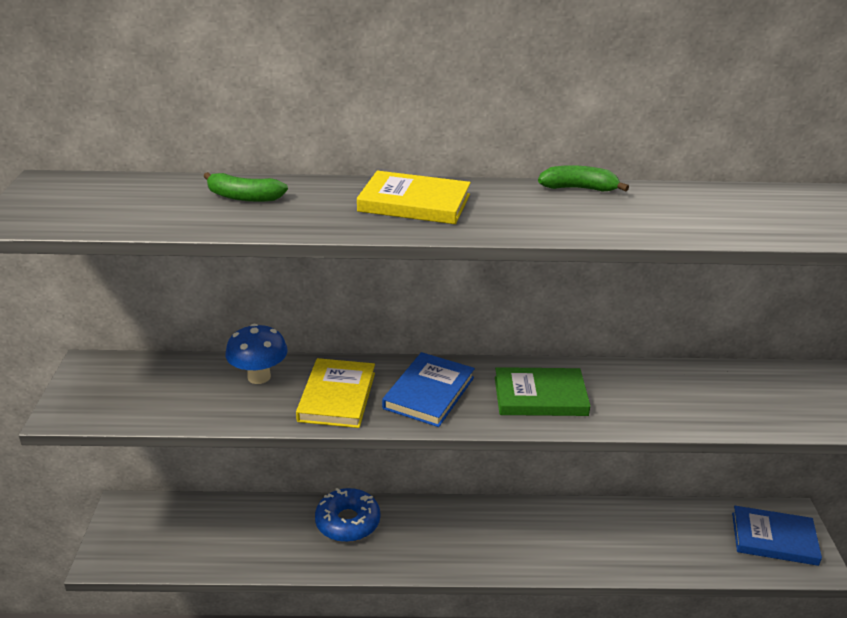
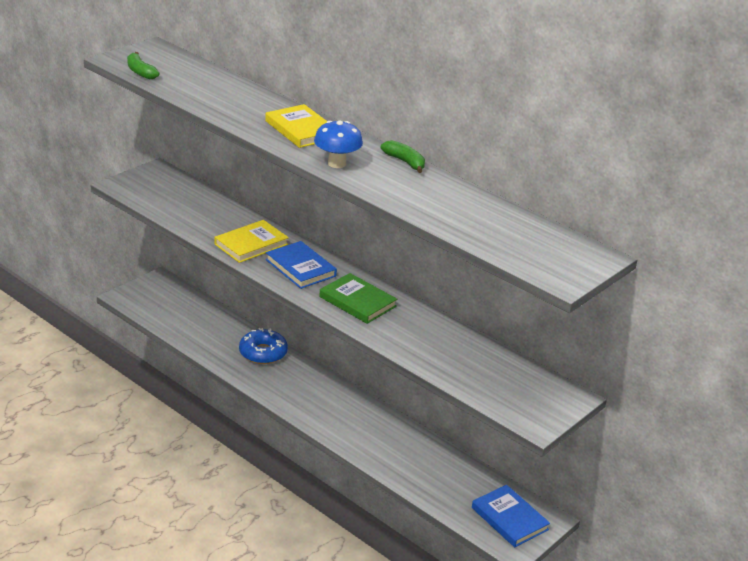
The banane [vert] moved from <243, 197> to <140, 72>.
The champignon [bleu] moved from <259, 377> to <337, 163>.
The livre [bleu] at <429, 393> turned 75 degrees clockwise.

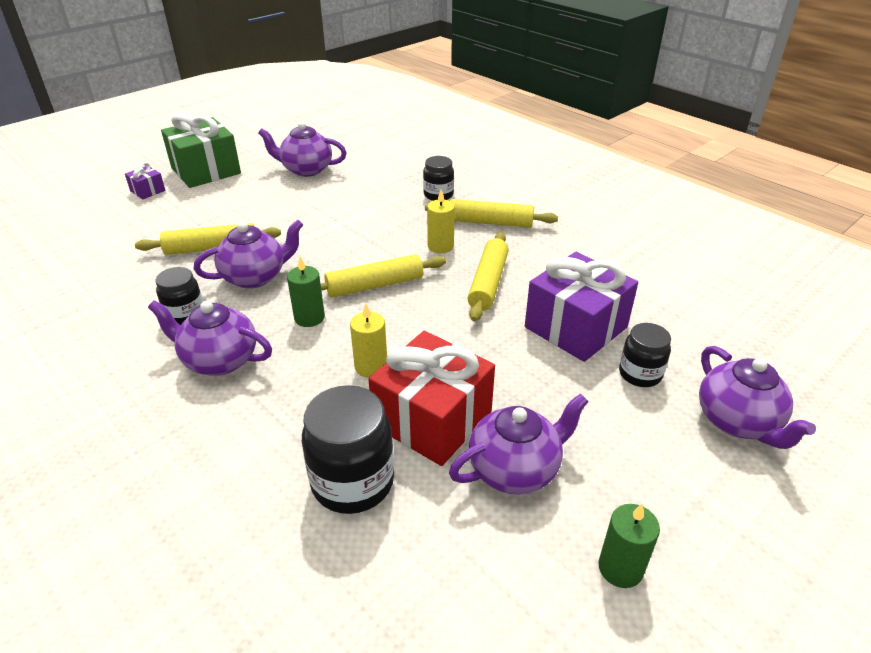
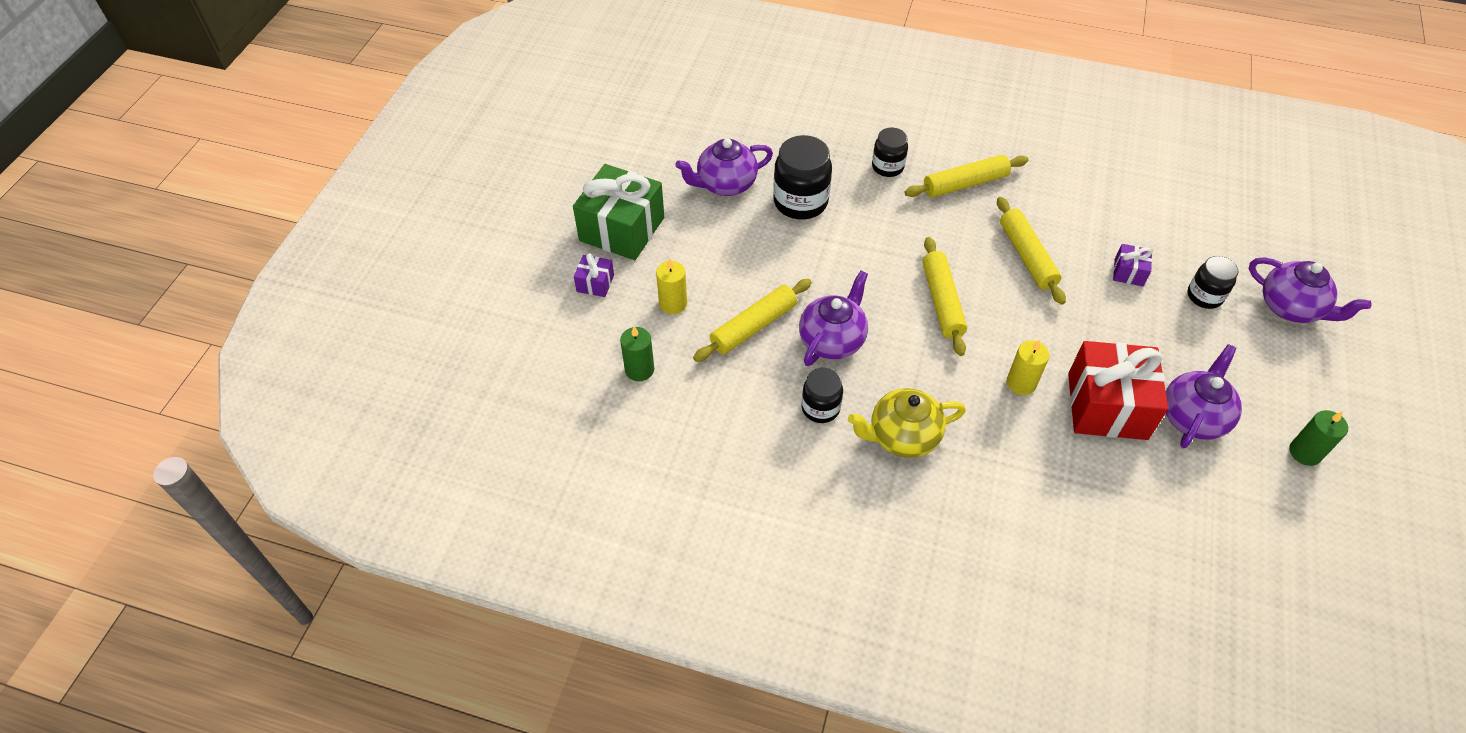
The bougie [jaune] moved from <440, 246> to <673, 303>.
The cadeau [violet] at <575, 327> changed to 0.45 times the size.
The rouleau à pâtisserie [jaune] at <375, 285> turned 45 degrees counterclockwise.
The bougie [vert] moved from <309, 318> to <639, 369>.
The théière [violet] at <219, 360> became the théière [jaune] at <902, 436>.
The bocal [noir] moved from <353, 482> to <800, 202>.

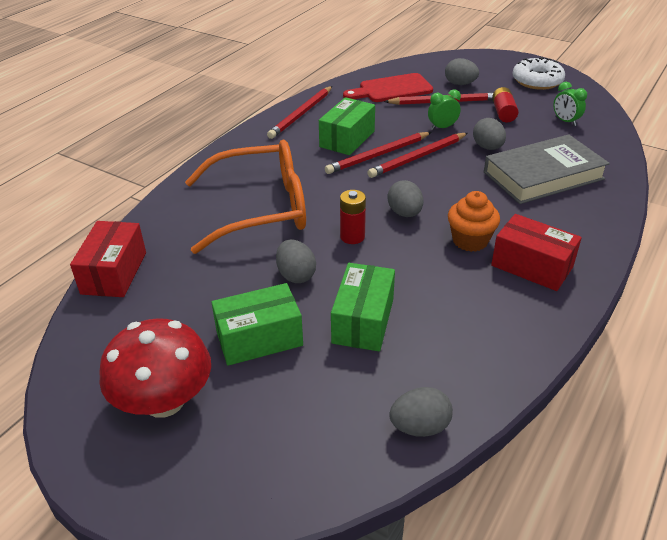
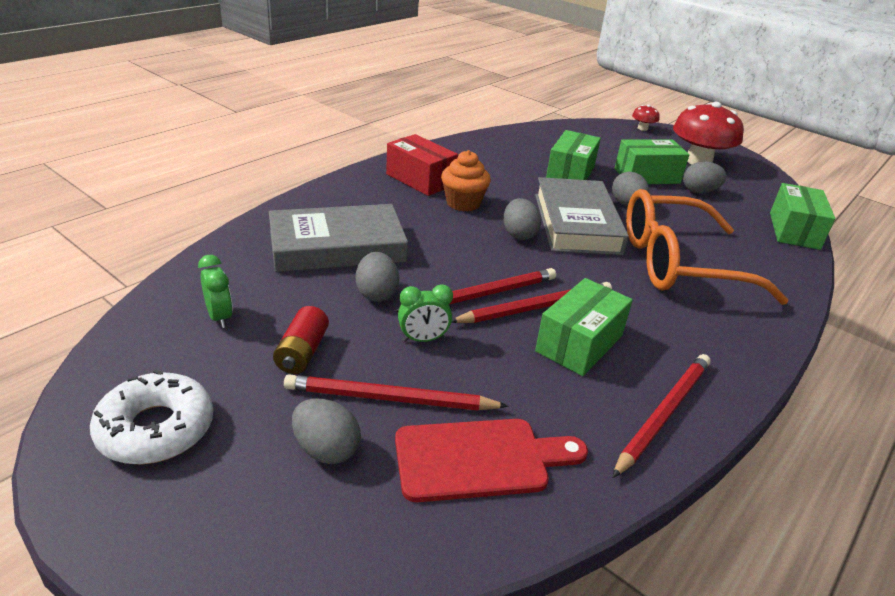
The pile [rouge] at <352, 237> was replaced by the livre [gris] at <576, 223>.
The boîte [rouge] at <114, 273> became the boîte [vert] at <794, 230>.
The œuf [gris] moved from <419, 427> to <699, 191>.
The champignon [rouge] at <642, 128> appeared.

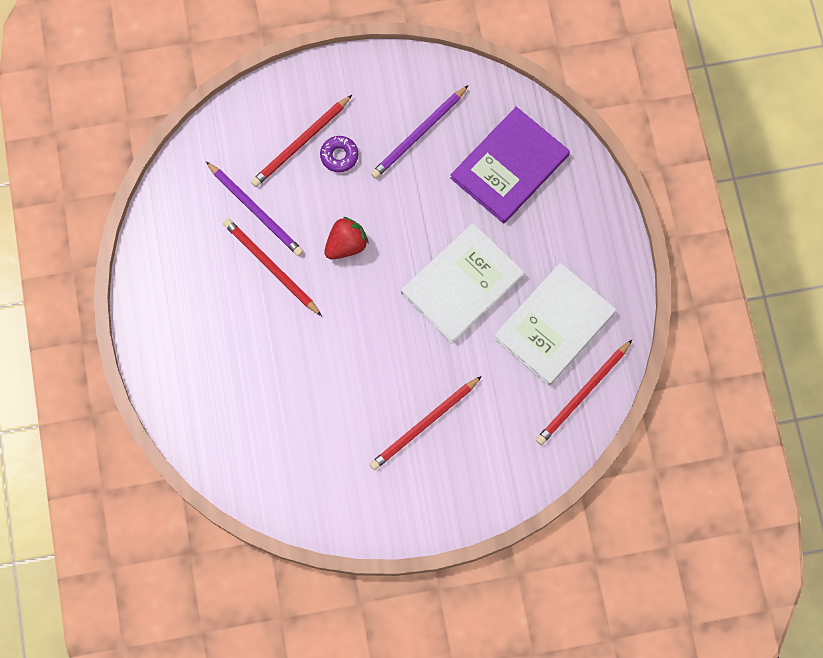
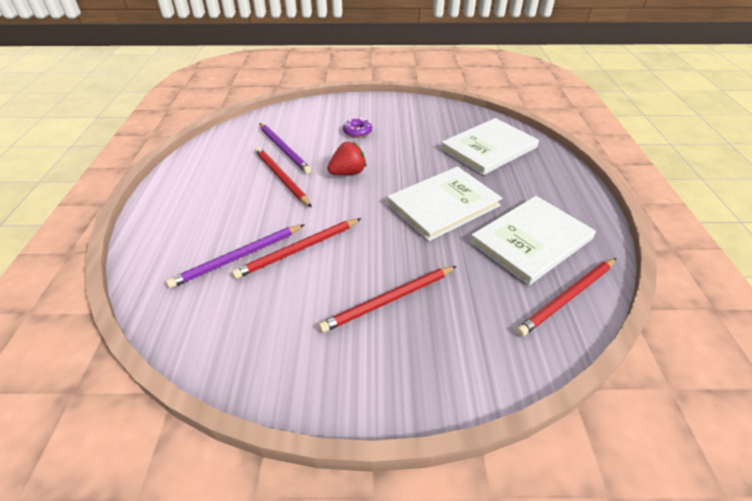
The crayon [violet] moved from <418, 134> to <238, 257>.
The crayon [rouge] moved from <301, 143> to <298, 250>.
The livre [violet] at <509, 166> became the livre [blanc] at <489, 148>.

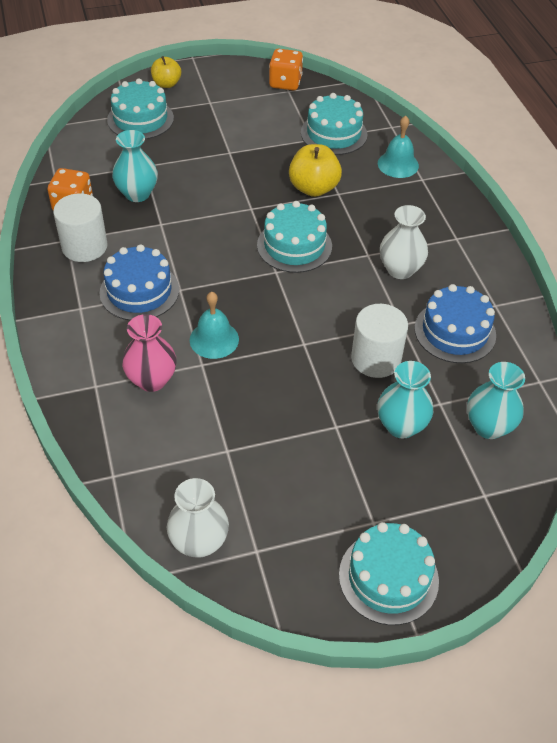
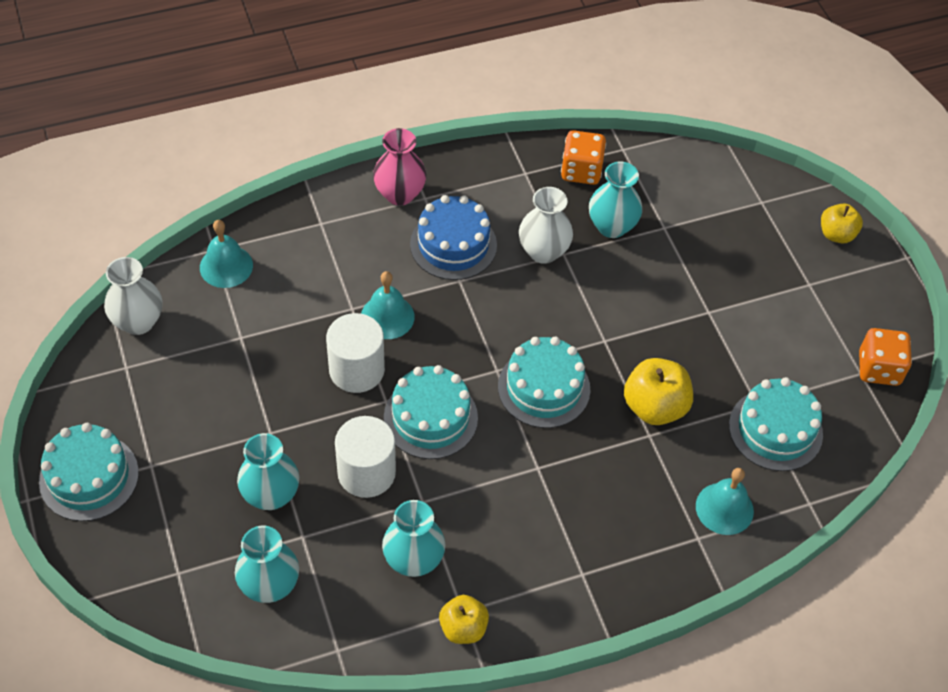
The gâteau [turquoise] moved from <140, 119> to <430, 417>.
The cylindre [blanc] moved from <84, 246> to <356, 370>.
The vase [blanc] moved from <400, 269> to <543, 251>.
The gâteau [bleu] at <455, 331> was replaced by the vase [turquoise] at <413, 560>.
The vase [rose] moved from <152, 380> to <400, 194>.
The cloche [turquoise] at <226, 266> appeared.
The pomme [jaune] at <463, 628> appeared.

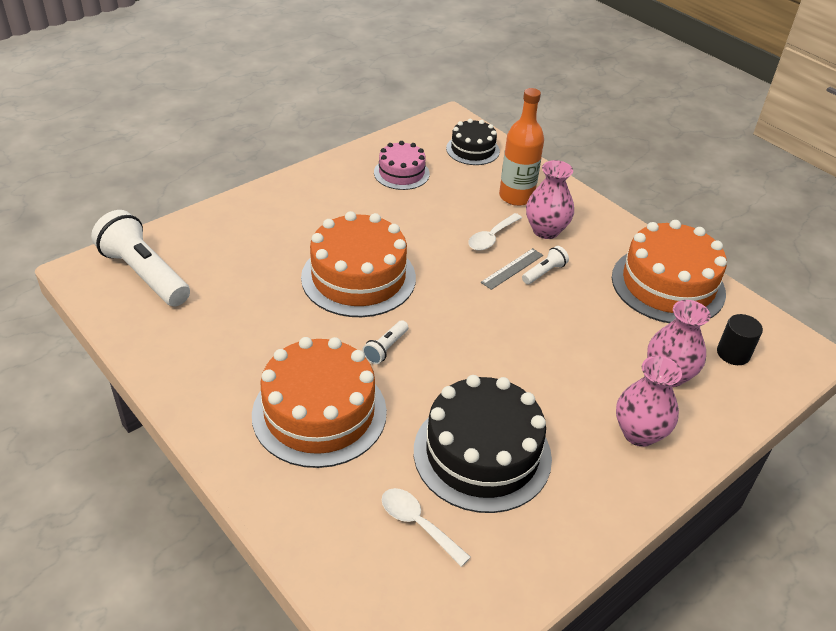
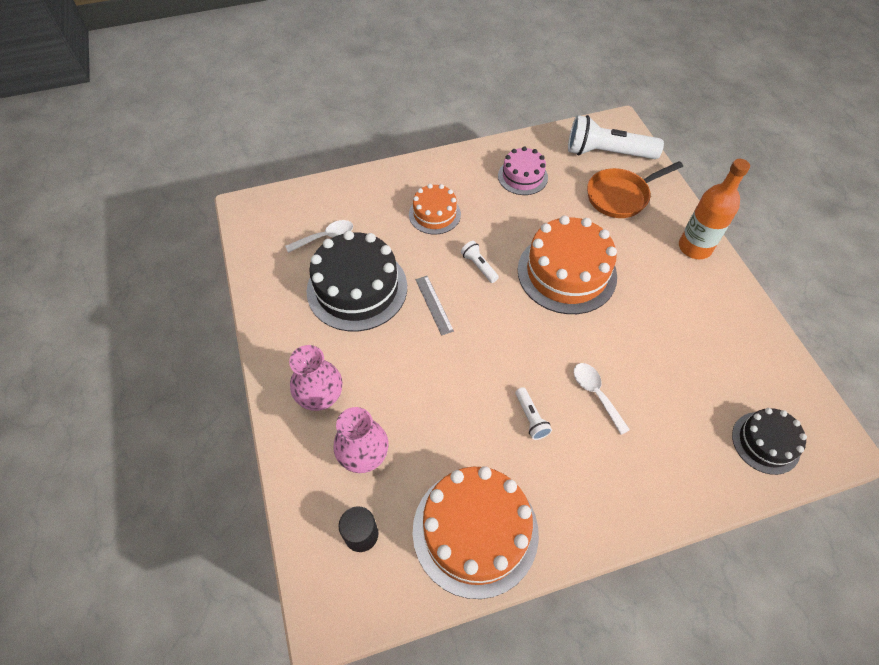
The bouteille [orange] moved from <516, 196> to <694, 247>.
The gâteau [rose] moved from <401, 173> to <522, 176>.
The vase [rose] at <546, 230> disappeared.
The lampe de poche [blanc] at <144, 274> turned 150 degrees counterclockwise.
The règle [gris] moved from <512, 269> to <434, 305>.
The gâteau [orange] at <319, 413> changed to 0.56 times the size.
The poêle [orange] at <620, 196> appeared.

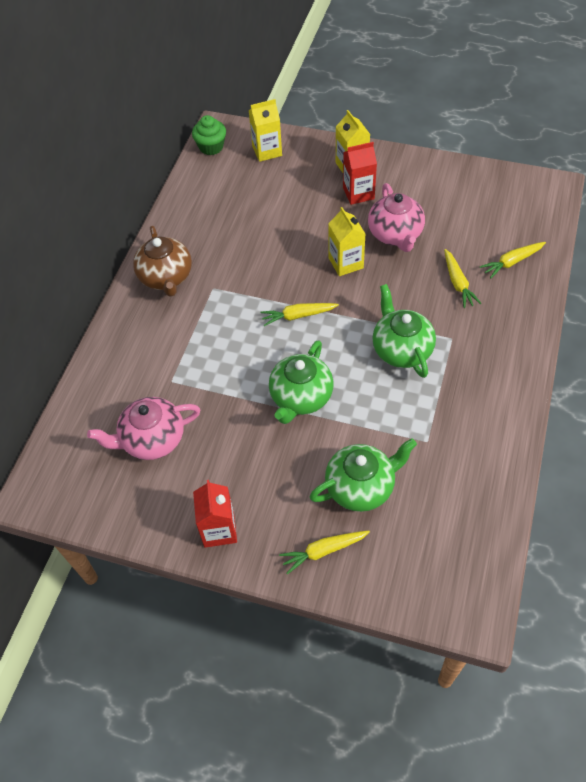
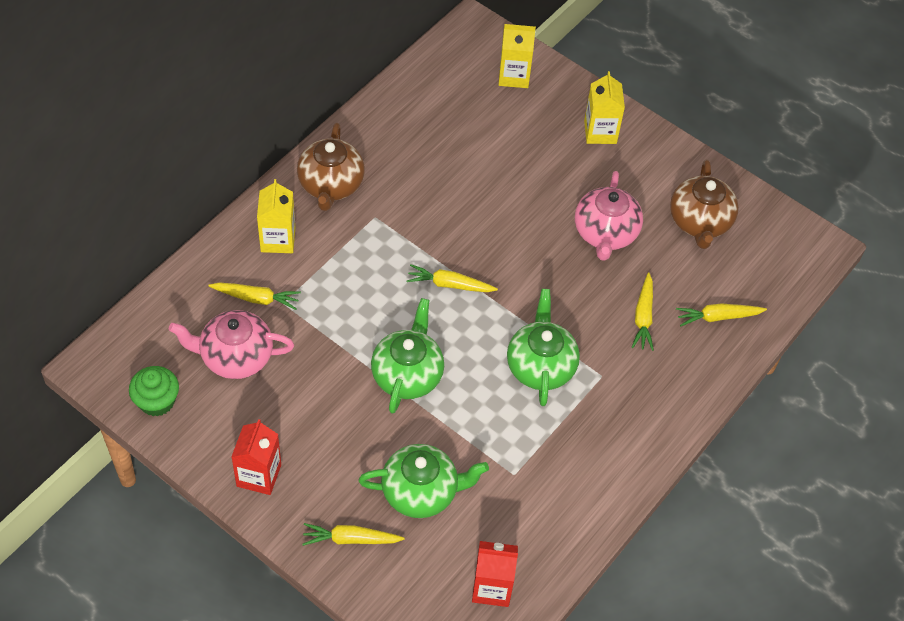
The muffin [vert] moved from <211, 147> to <157, 401>.
The brique de lait [rouge] moved from <358, 193> to <492, 587>.
The brique de lait [jaune] moved from <346, 263> to <278, 239>.
The théière [vert] at <301, 397> turned 150 degrees clockwise.
The théière [marron] at <700, 222> appeared.
The carotte [jaune] at <256, 298> appeared.

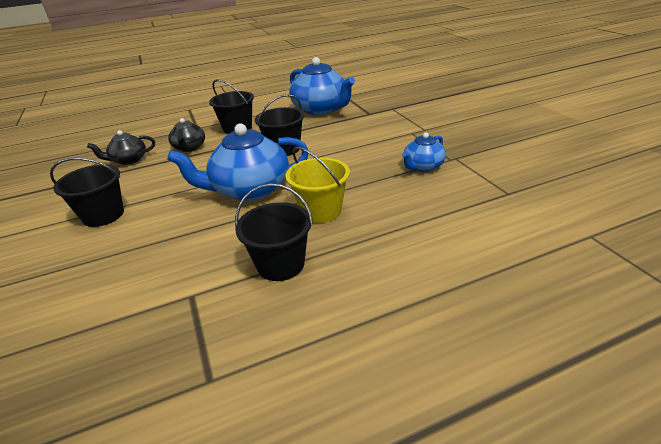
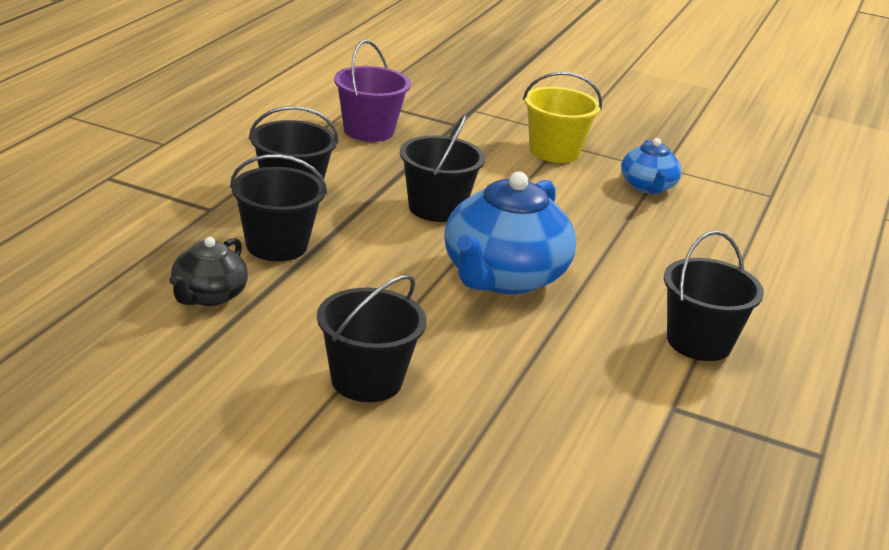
The théière [bleu] at <321, 109> was replaced by the seau [violet] at <368, 131>.
The théière [noir] at <189, 148> was replaced by the seau [noir] at <276, 245>.
The seau [jaune] moved from <321, 211> to <554, 151>.

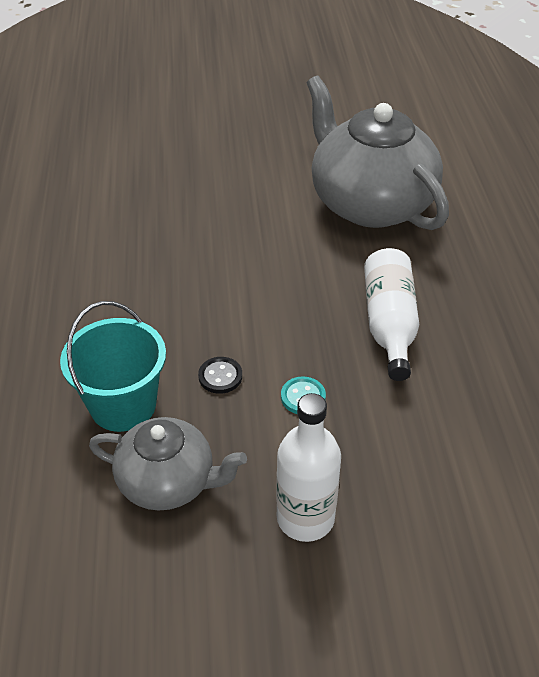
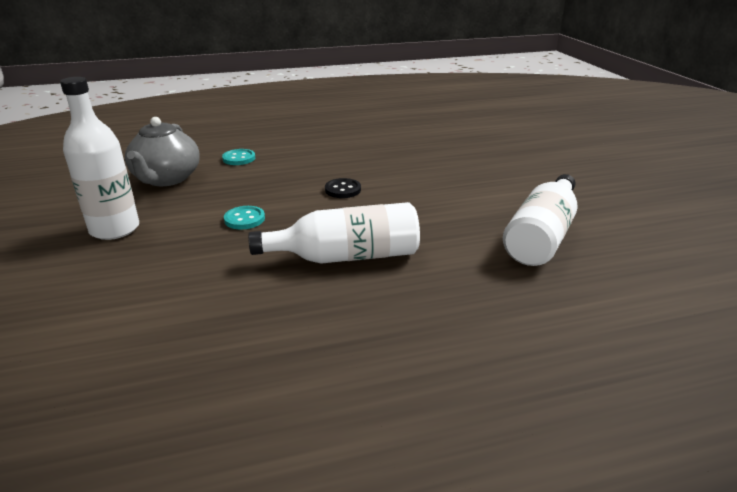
The théière [gris] at <370, 203> was replaced by the bouteille [blanc] at <542, 236>.
The seau [turquoise] at <123, 405> was replaced by the bouton [turquoise] at <239, 158>.
The bouton [noir] moved from <220, 376> to <343, 190>.

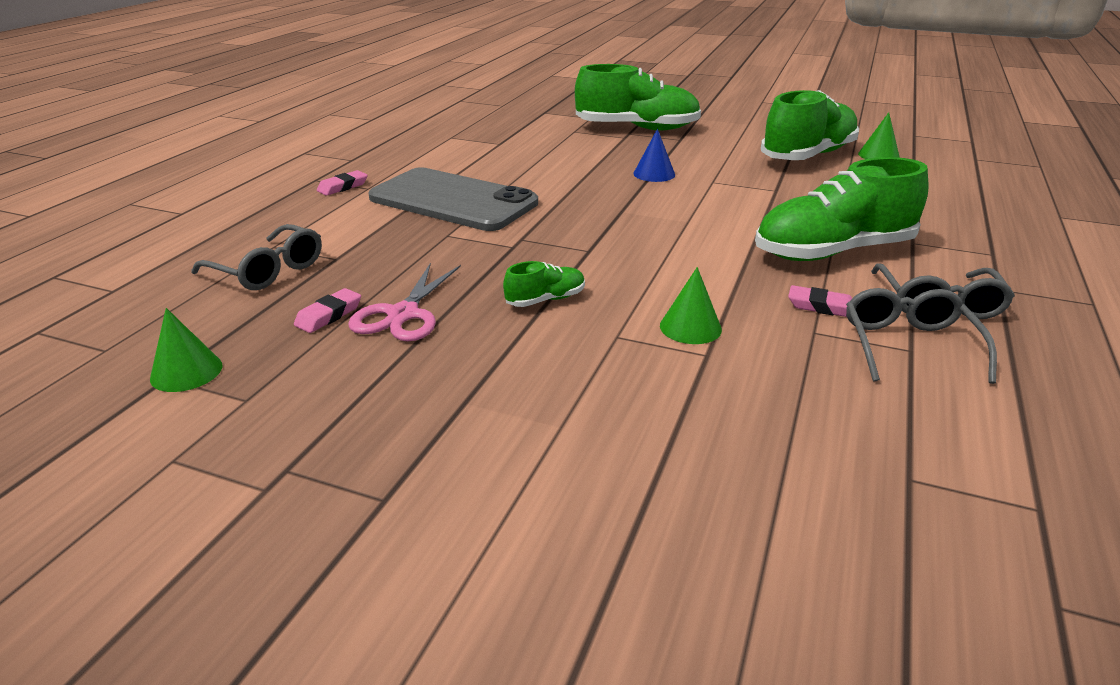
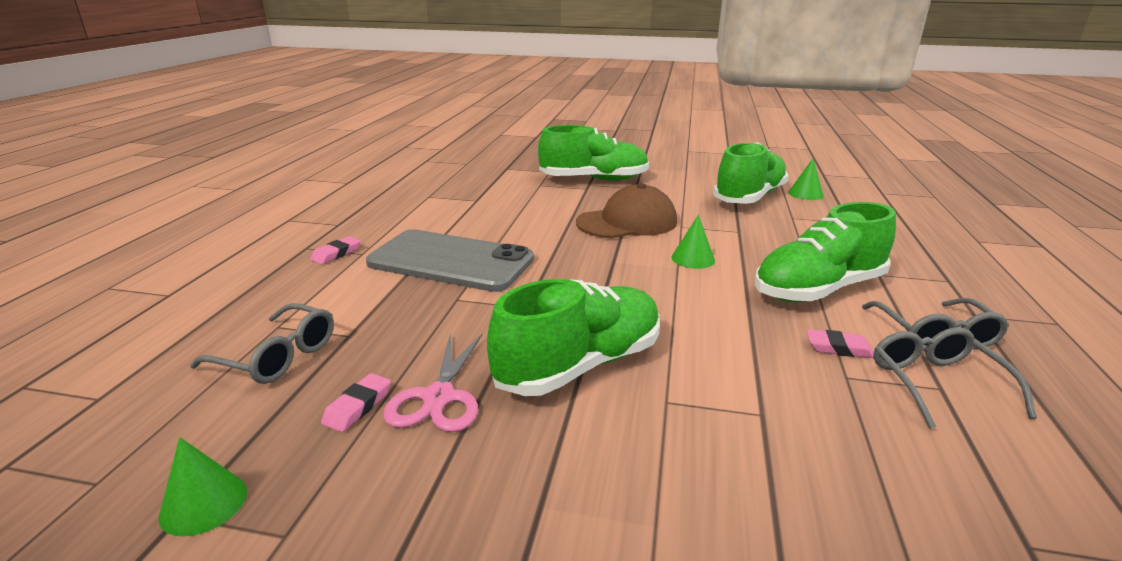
The cône [bleu] at <654, 174> was replaced by the casquette [marron] at <627, 222>.
The chaussure [vert] at <545, 300> changed to 2.27 times the size.
The cône [vert] moved from <690, 327> to <693, 259>.

